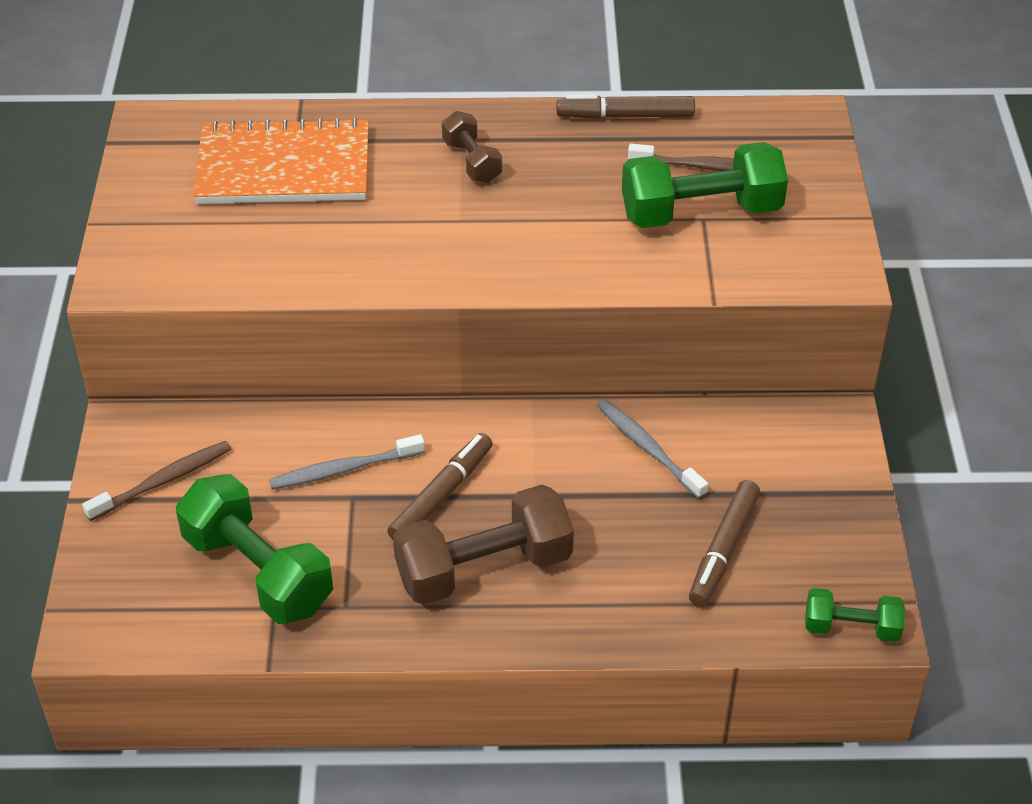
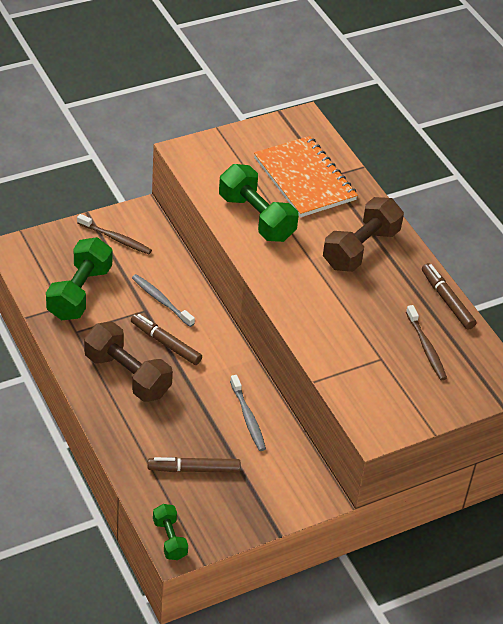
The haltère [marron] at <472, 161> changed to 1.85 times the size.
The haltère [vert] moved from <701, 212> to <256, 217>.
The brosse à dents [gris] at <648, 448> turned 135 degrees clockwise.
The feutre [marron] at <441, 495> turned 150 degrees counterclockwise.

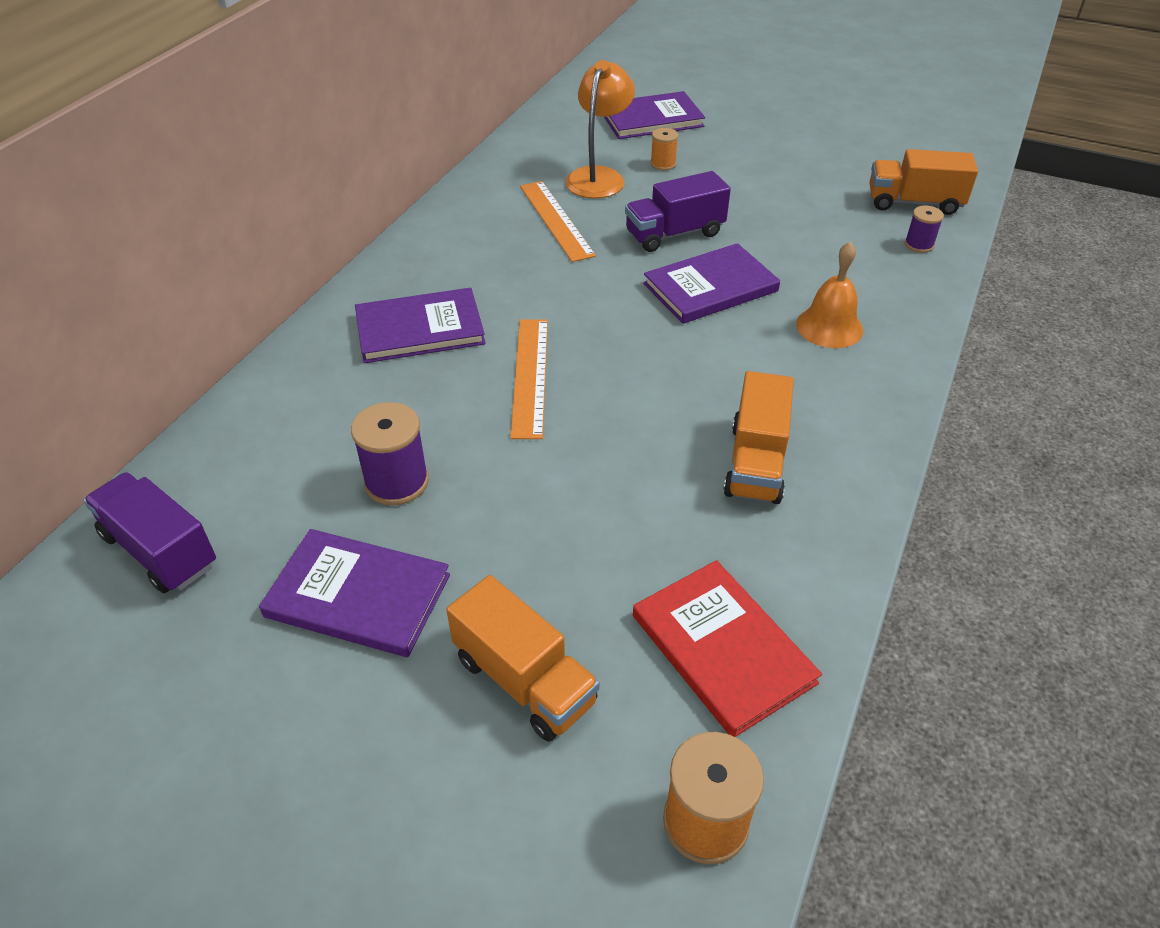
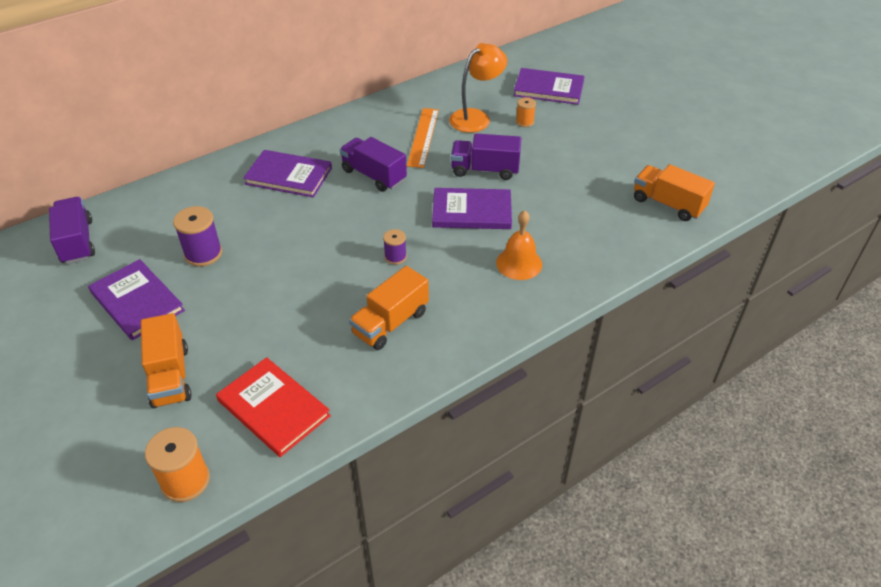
The bobine [violet] moved from <919, 245> to <395, 257>.
The règle [orange] at <530, 376> disappeared.
The livre [rouge] at <722, 649> turned 45 degrees counterclockwise.
The camion [violet] at <374, 176> appeared.

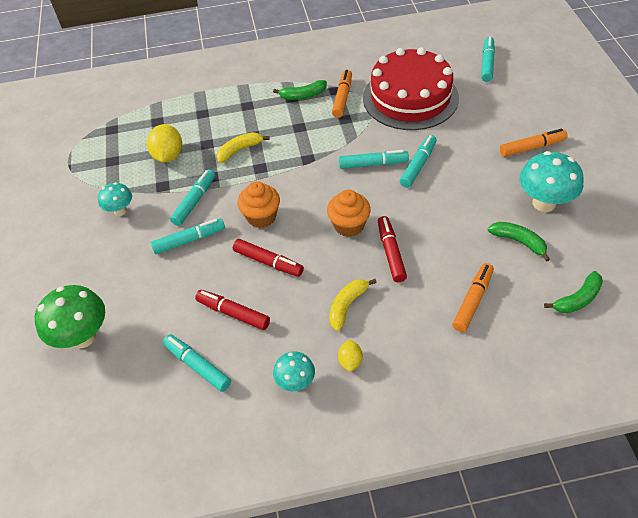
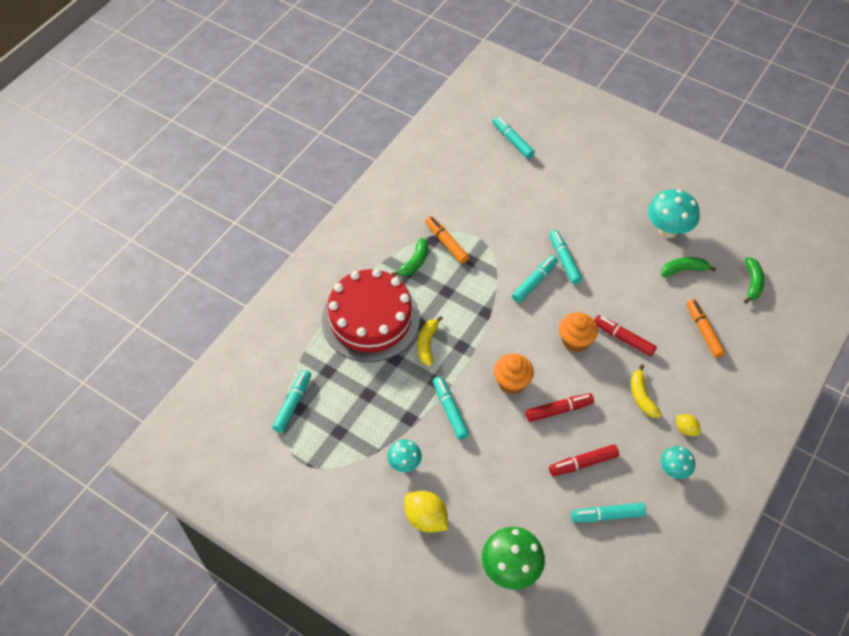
The gâteau [rouge] moved from <410, 97> to <370, 319>.
The citron [jaune] moved from <168, 156> to <426, 518>.
The feutre [orange] at <532, 147> disappeared.
The feutre [turquoise] moved from <189, 240> to <293, 404>.

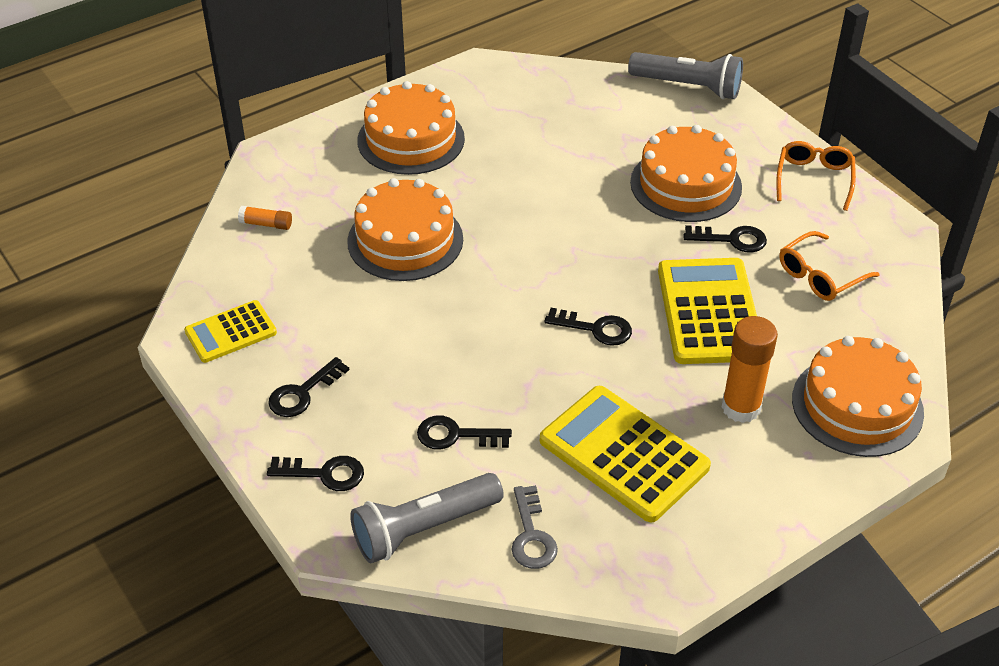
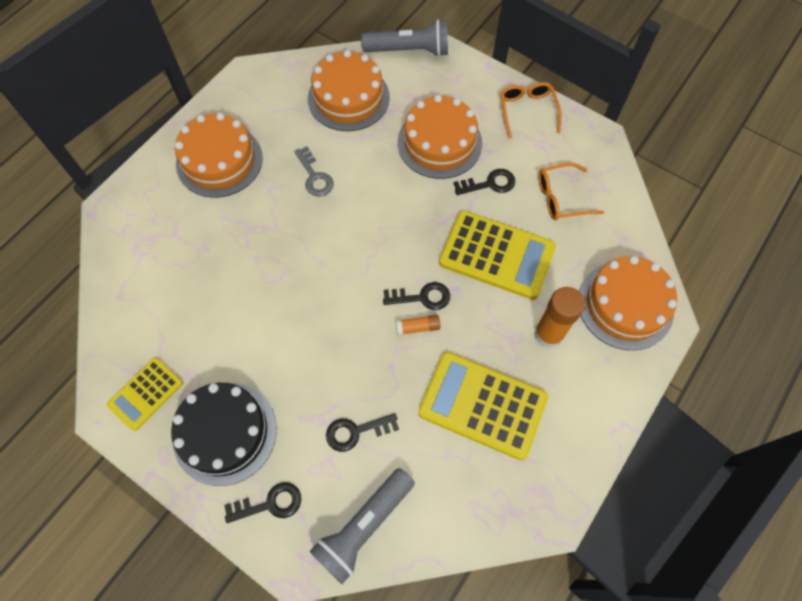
The gâteau [orange] moved from <405, 240> to <348, 98>.
The bâton de colle [orange] moved from <266, 224> to <418, 327>.
The lunettes [orange] at <820, 276> turned 45 degrees clockwise.
The calculatrice [jaune] at <709, 312> turned 135 degrees clockwise.
The clé [noir] at <303, 393> was replaced by the gâteau [noir] at <225, 433>.
The clé [gris] moved from <531, 535> to <314, 176>.

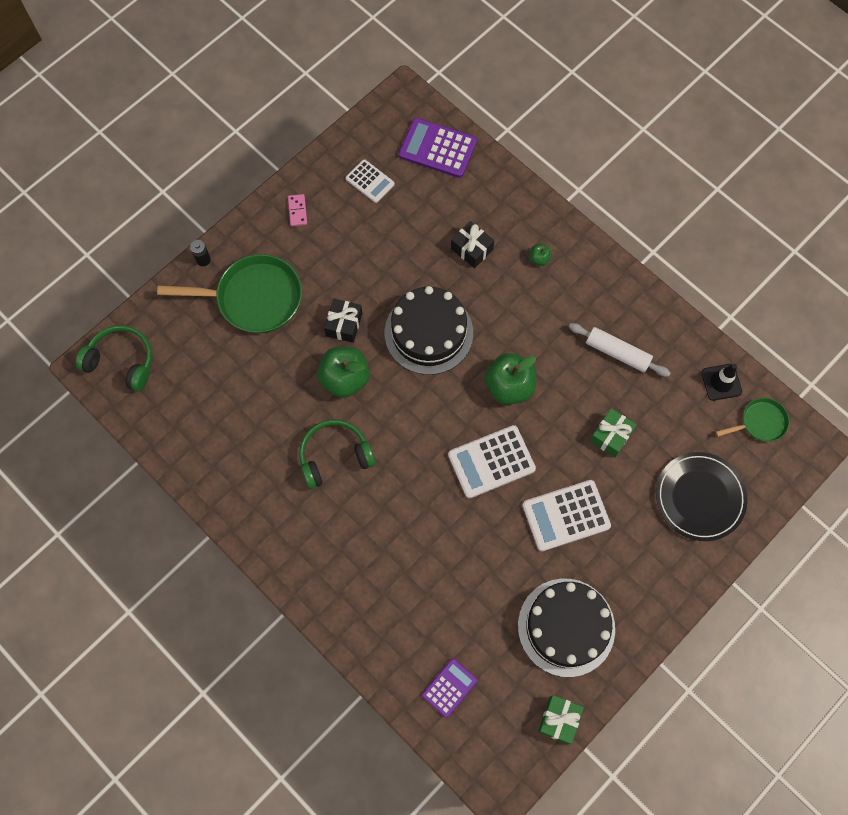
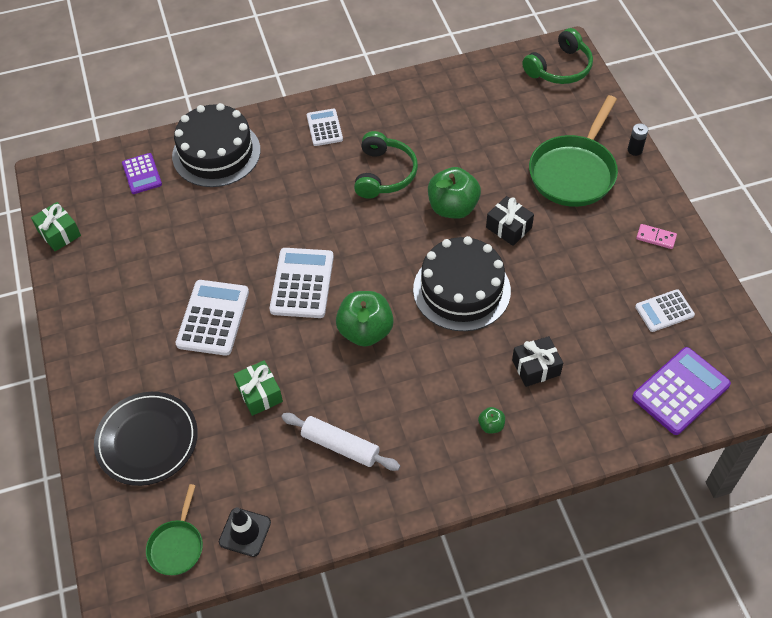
The rouleau à pâtisserie [blanc] at <617, 353> turned 60 degrees clockwise.
The gâteau [noir] moved from <566, 627> to <216, 153>.
The calculatrice [blanc] at <324, 128> appeared.

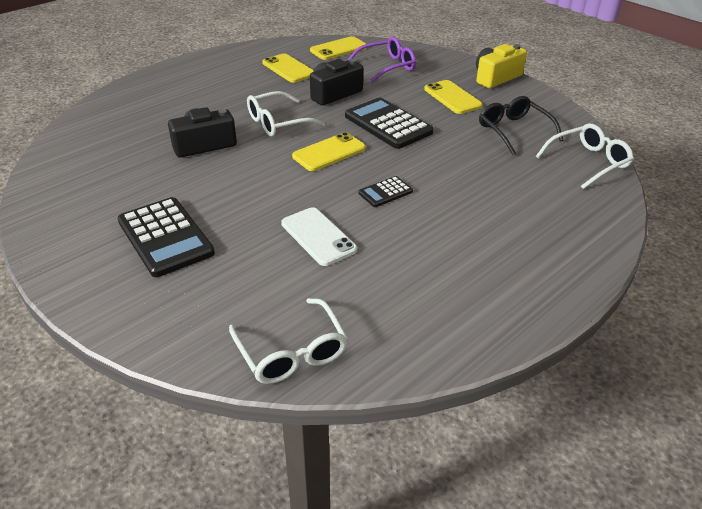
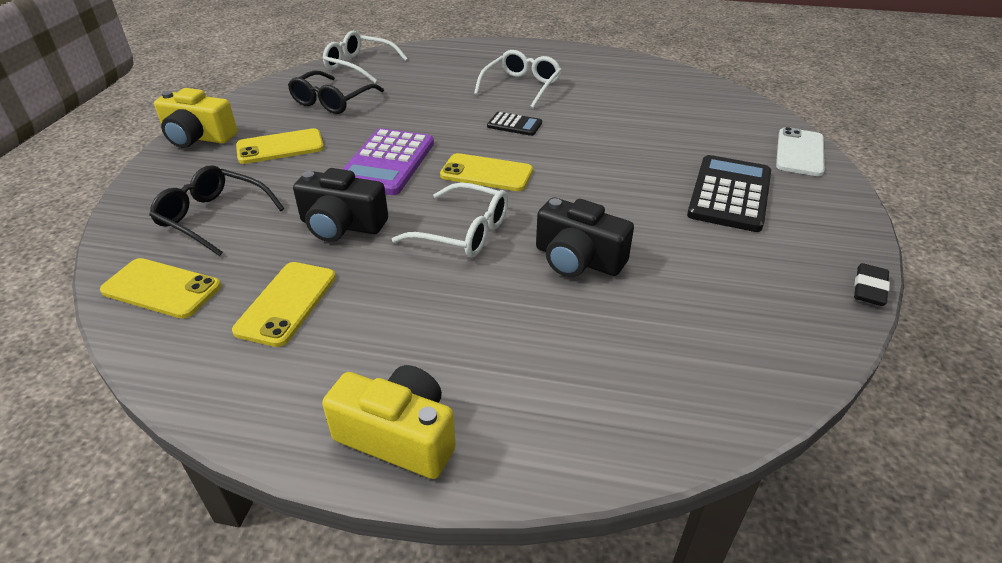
The lunettes [violet] at <387, 67> became the lunettes [noir] at <213, 217>.
The téléphone [jaune] at <452, 97> turned 45 degrees clockwise.
The calculatrice [noir] at <388, 124> became the calculatrice [violet] at <387, 163>.
The téléphone [blanc] moved from <318, 236> to <799, 152>.
The lunettes [blanc] moved from <291, 352> to <521, 87>.
The gomme [noir] at <869, 289> appeared.
The appareil photo [jaune] at <399, 436> appeared.

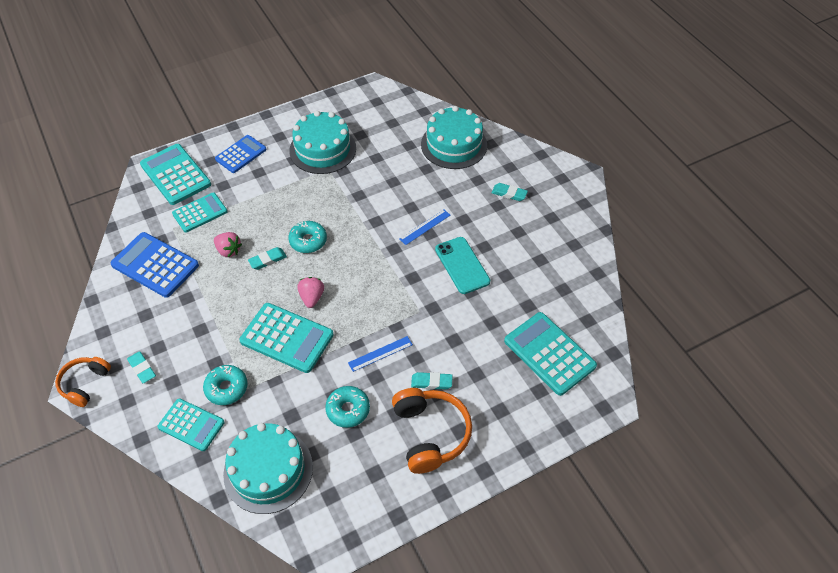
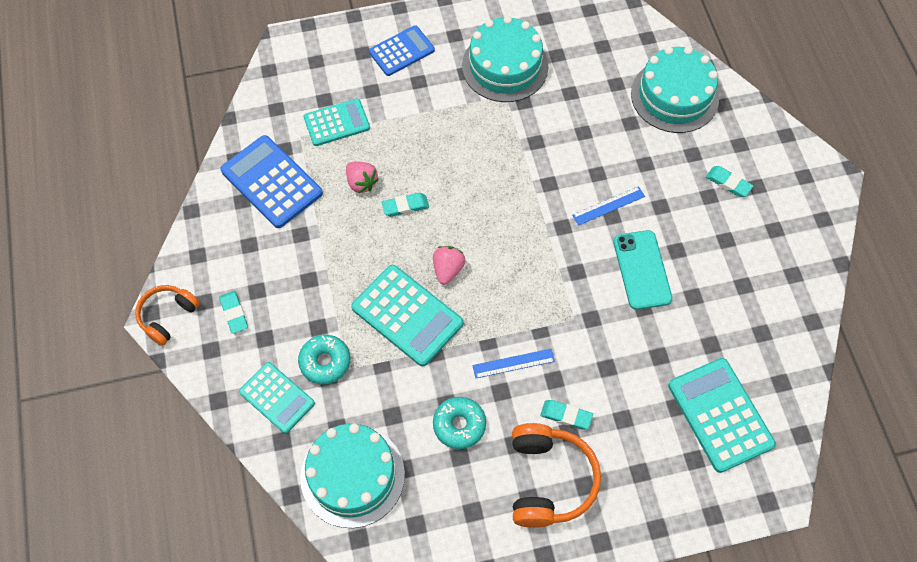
The calculatrice [turquoise] at <175, 175> disappeared.
The beignet [turquoise] at <308, 241> disappeared.

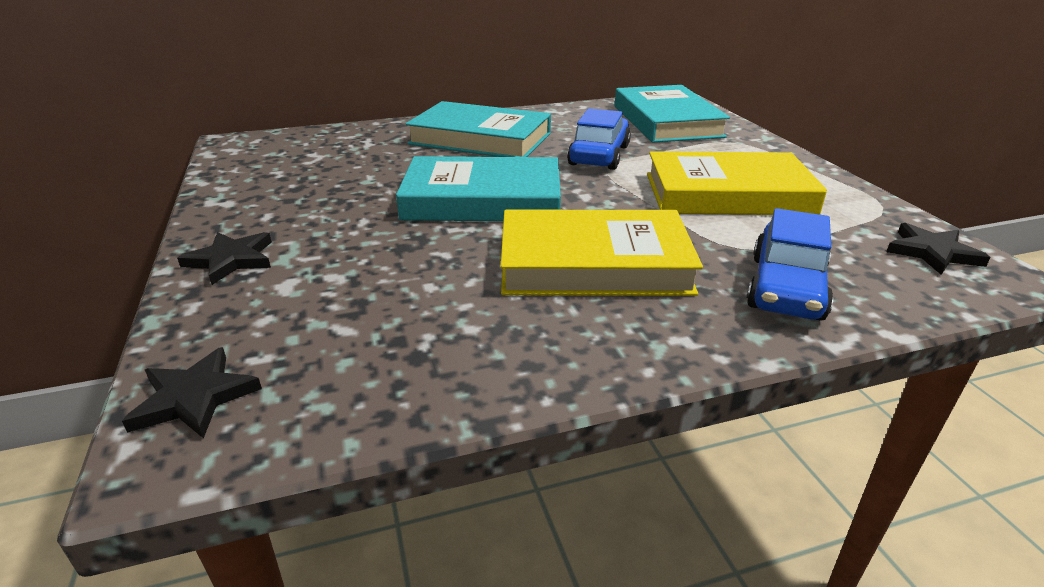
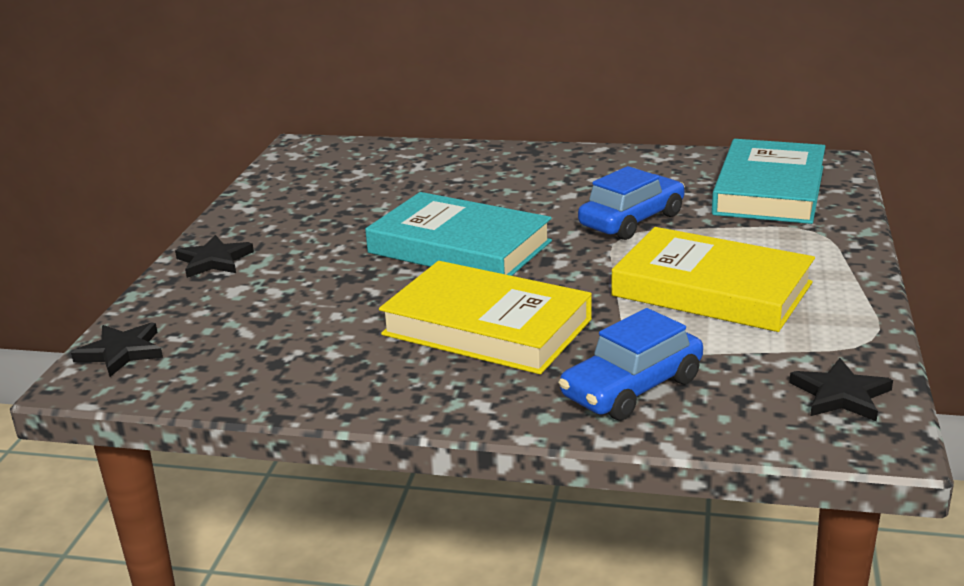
The livre [turquoise] at <480, 139> disappeared.

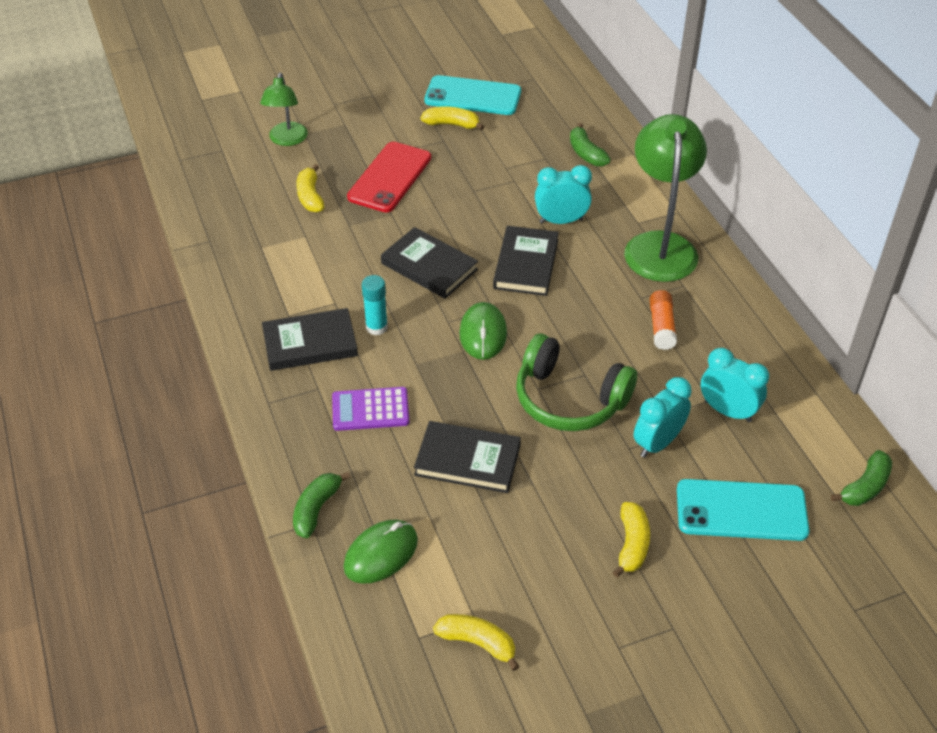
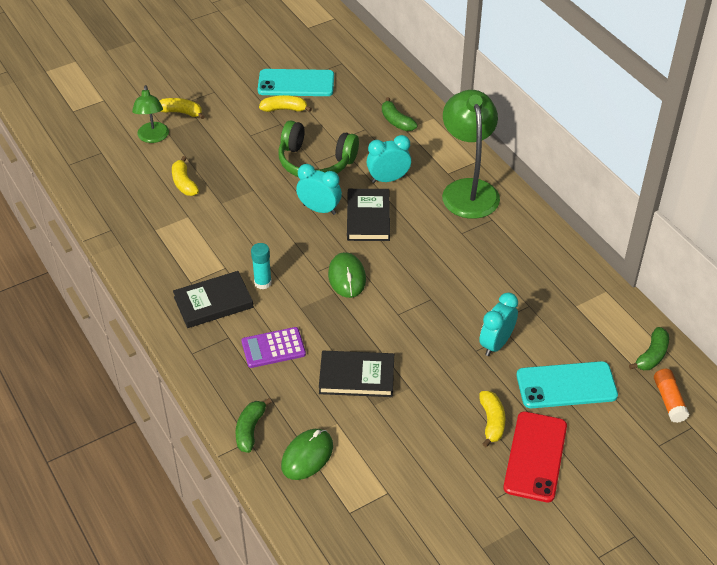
The téléphone [rouge] moved from <390, 177> to <535, 456>.
The livre [noir] at <429, 266> disappeared.
The bâton de colle [orange] moved from <661, 327> to <669, 400>.
The casque audio [vert] moved from <569, 399> to <315, 162>.
The réveil [turquoise] moved from <727, 411> to <319, 209>.
The banane [jaune] moved from <477, 643> to <181, 112>.

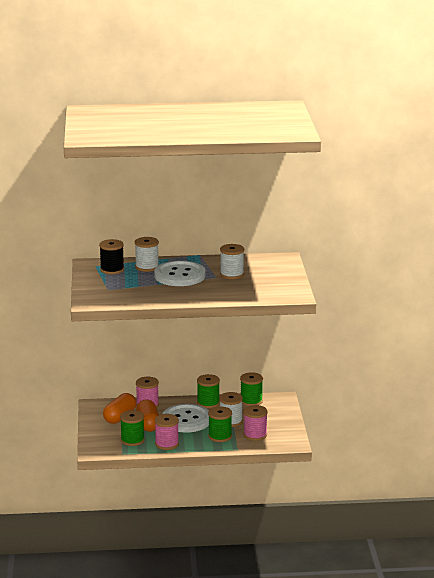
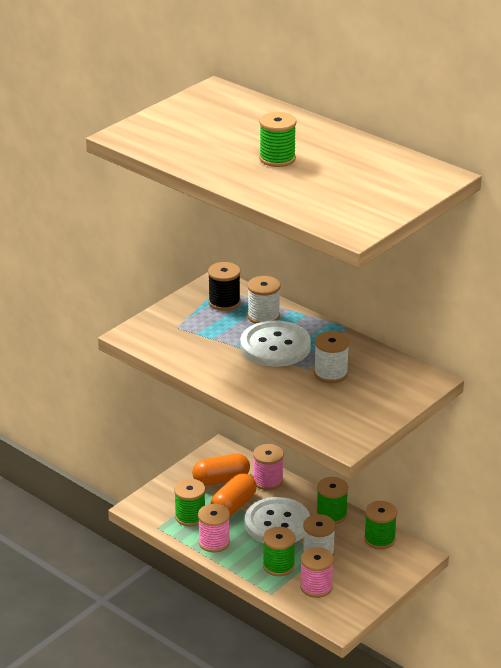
The bobine [vert] at <277, 158> appeared.

